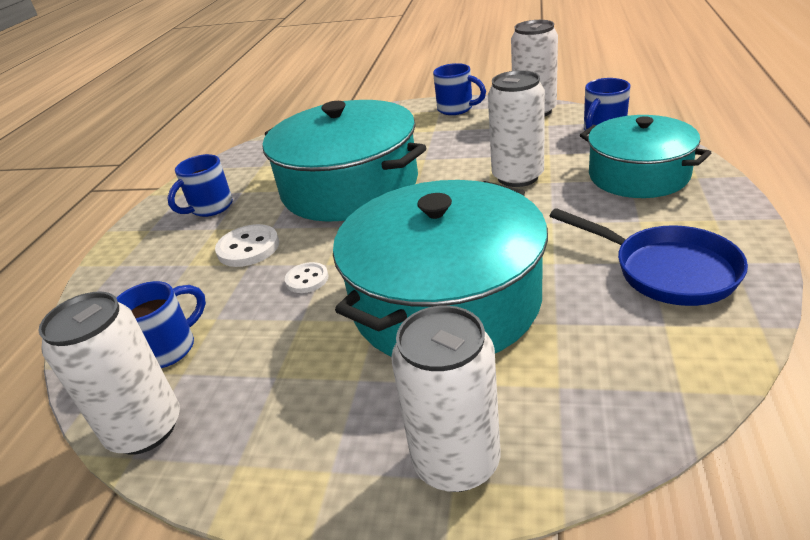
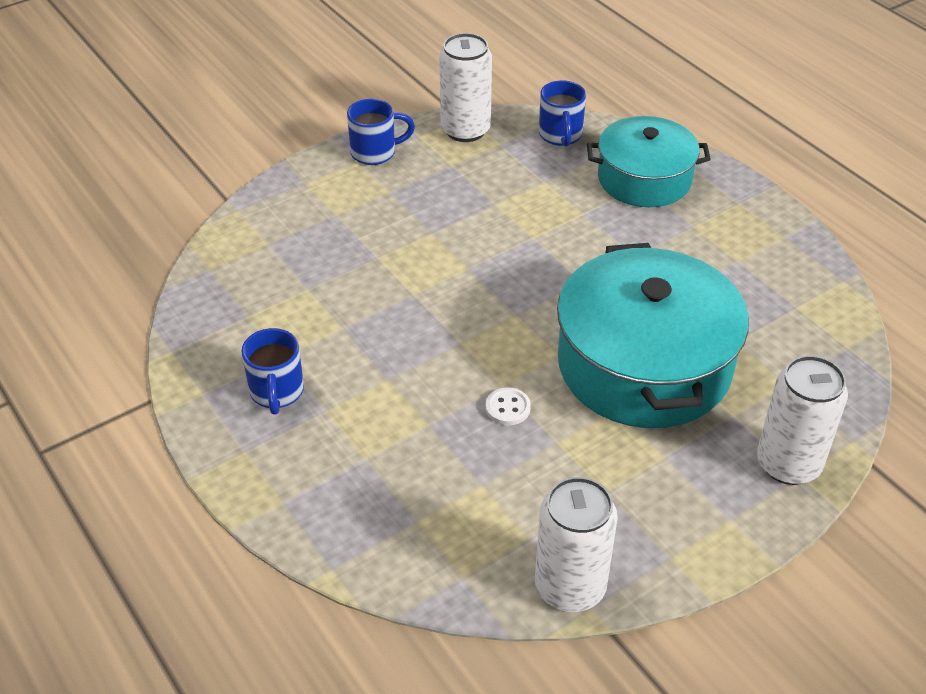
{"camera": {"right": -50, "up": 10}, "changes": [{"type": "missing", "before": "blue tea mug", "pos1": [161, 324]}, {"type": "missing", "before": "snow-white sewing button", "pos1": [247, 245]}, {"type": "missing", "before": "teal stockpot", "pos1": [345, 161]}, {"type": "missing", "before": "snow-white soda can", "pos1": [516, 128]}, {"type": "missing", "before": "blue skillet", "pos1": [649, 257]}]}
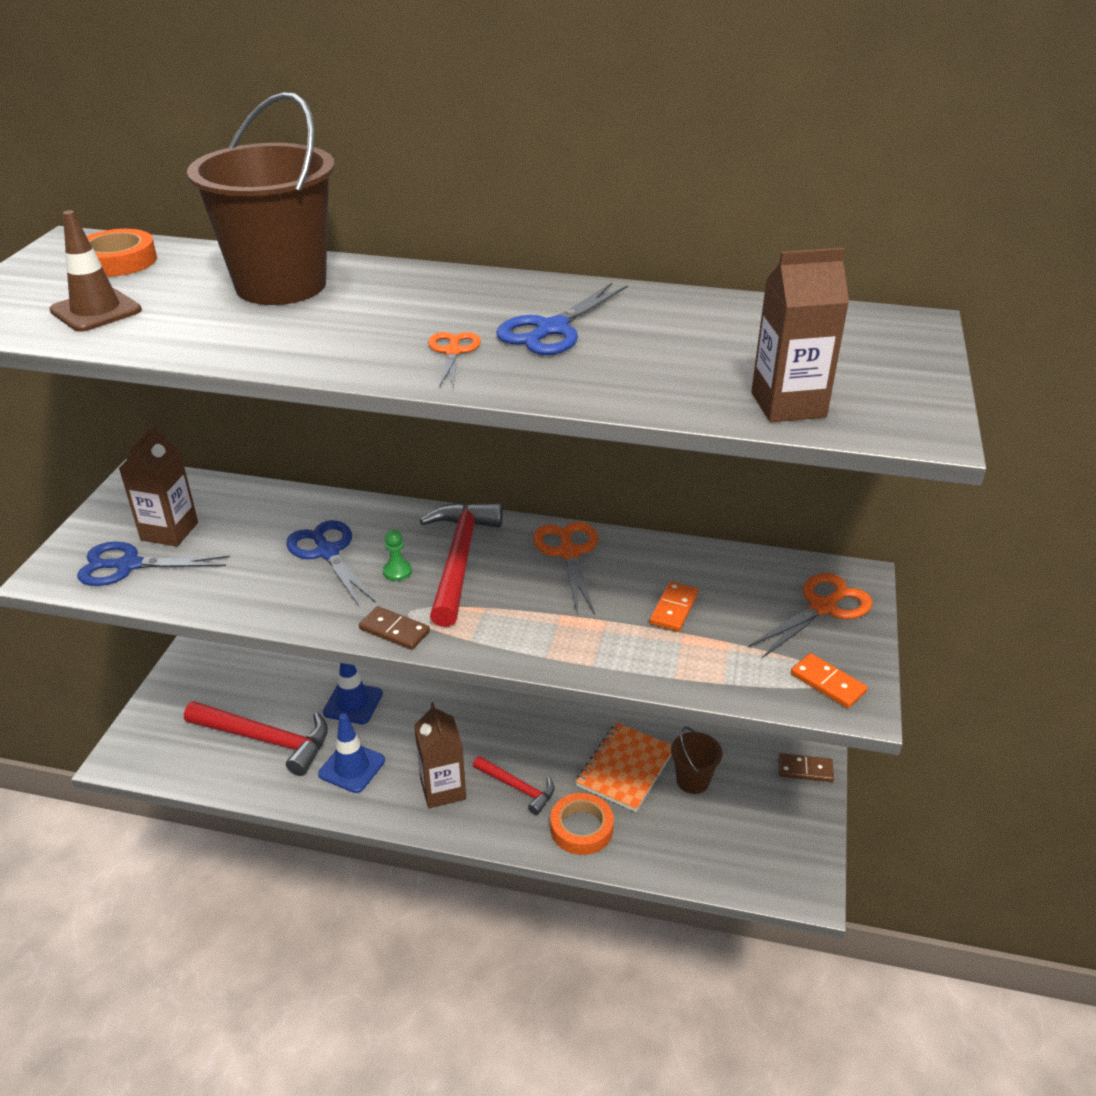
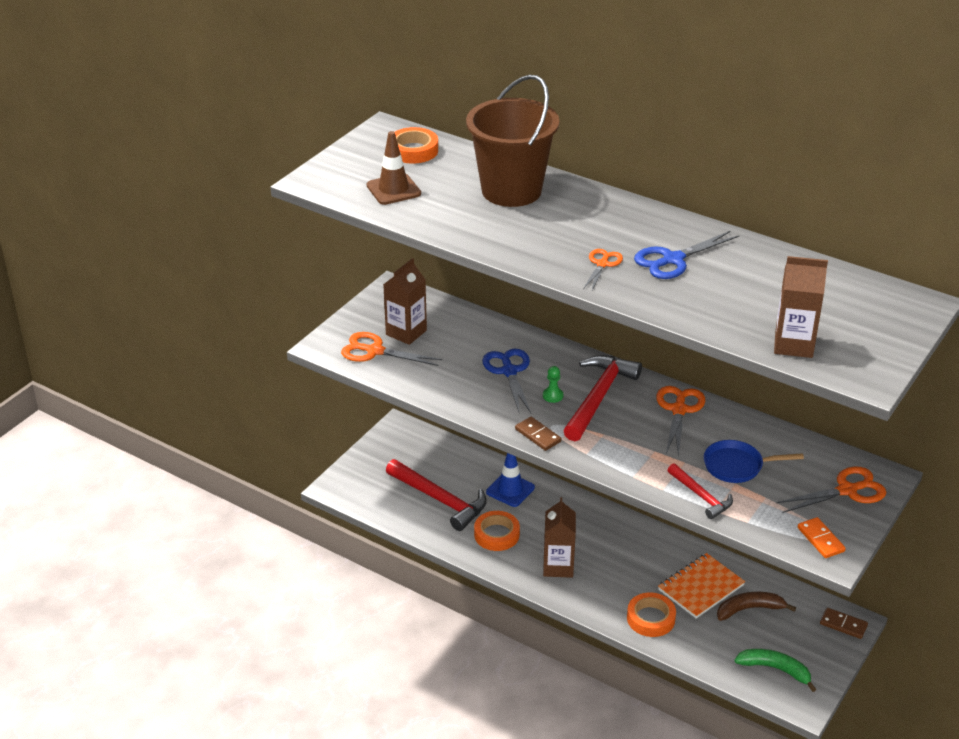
{"camera": {"right": 20, "up": 0}, "changes": [{"type": "colour", "before": "blue shears", "after": "bright orange shears", "pos1": [153, 564], "pos2": [391, 349]}, {"type": "exchanged", "before": "blue safety cone", "after": "bright orange roll of tape", "pos1": [351, 753], "pos2": [497, 531]}, {"type": "relocated", "before": "scarlet claw hammer", "pos1": [514, 785], "pos2": [700, 491]}, {"type": "exchanged", "before": "bright orange domino tile", "after": "blue skillet", "pos1": [674, 606], "pos2": [754, 461]}, {"type": "exchanged", "before": "dark brown sand bucket", "after": "dark brown toy banana", "pos1": [696, 760], "pos2": [756, 606]}, {"type": "appeared", "after": "leaf-green toy banana", "pos2": [775, 670]}]}
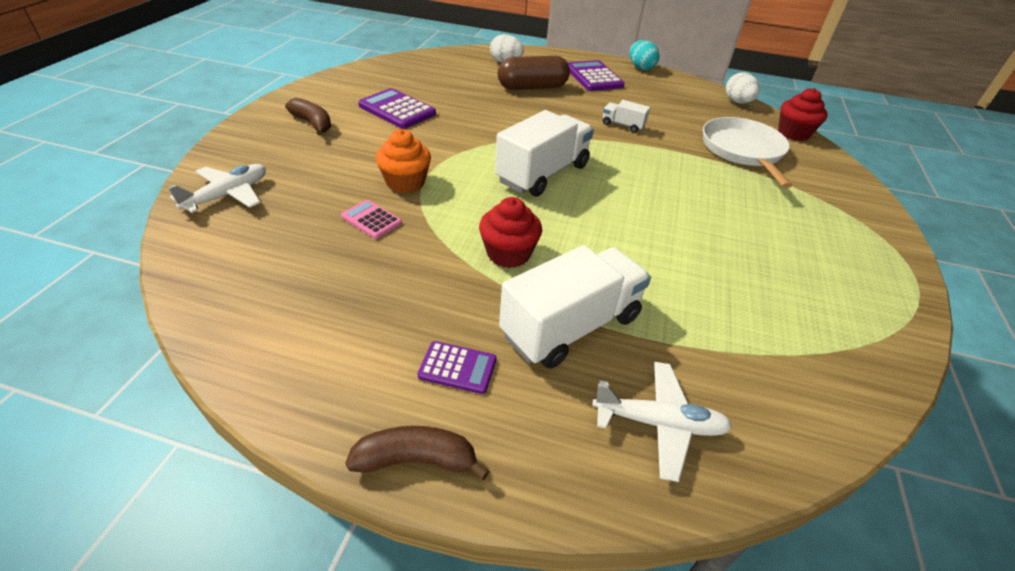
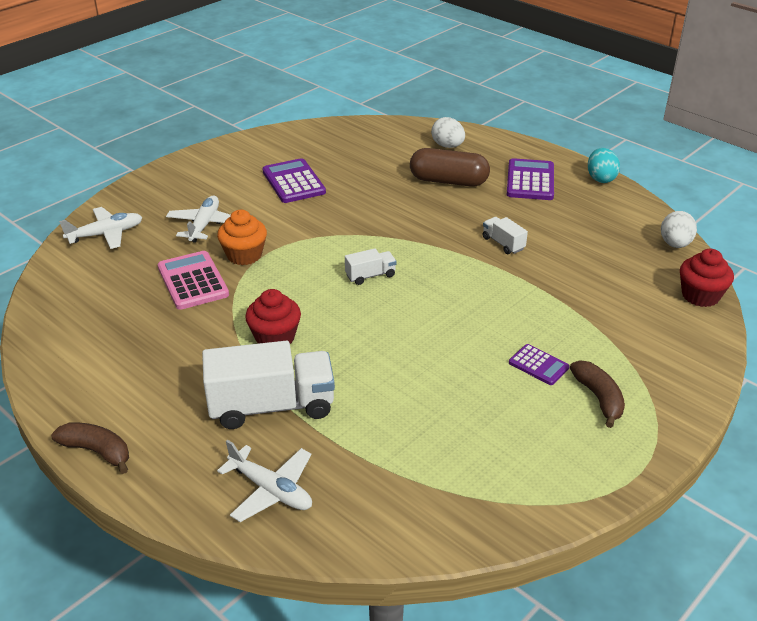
{"camera": {"right": 30, "up": -5}, "changes": [{"type": "size", "before": "rosy calculator", "pos1": [371, 219], "pos2": [193, 280], "scale": 1.7}, {"type": "appeared", "after": "snow-white plane", "pos2": [198, 219]}, {"type": "size", "before": "snow-white lorry", "pos1": [544, 153], "pos2": [370, 266], "scale": 0.47}, {"type": "relocated", "before": "purple calculator", "pos1": [457, 367], "pos2": [539, 364]}, {"type": "relocated", "before": "dark brown toy banana", "pos1": [308, 116], "pos2": [597, 394]}, {"type": "missing", "before": "snow-white skillet", "pos1": [748, 152]}]}
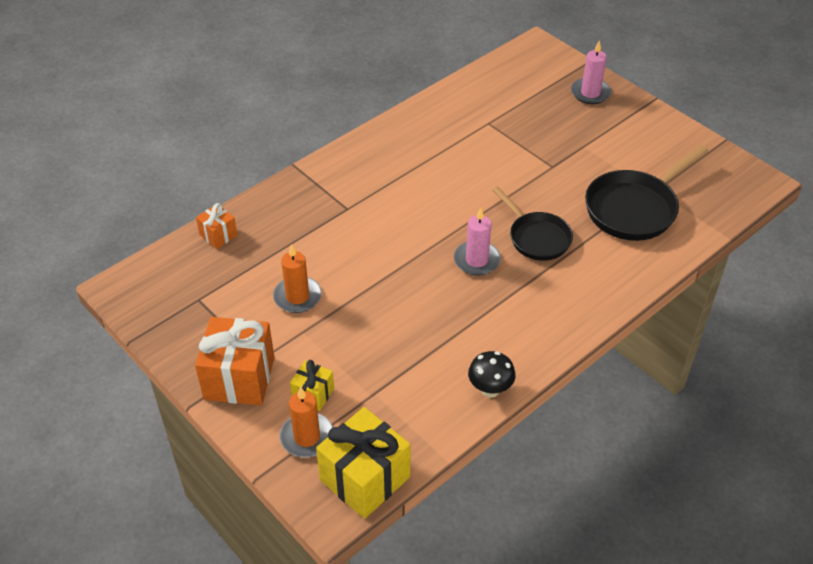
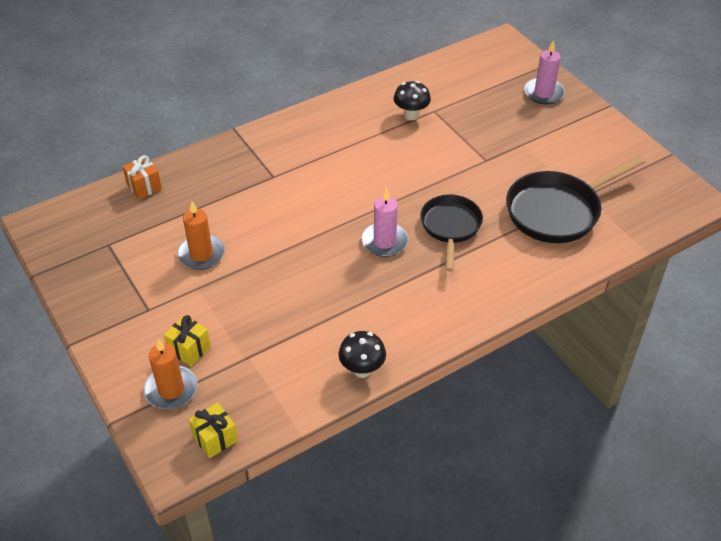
{"camera": {"right": 10, "up": 0}, "changes": [{"type": "size", "before": "yellow wrapped gift", "pos1": [363, 463], "pos2": [213, 430], "scale": 0.51}, {"type": "appeared", "after": "black toadstool", "pos2": [412, 100]}, {"type": "spun", "before": "black skillet", "pos1": [532, 223], "pos2": [451, 233], "turn": -150}, {"type": "missing", "before": "bright orange wrapped gift", "pos1": [235, 361]}]}
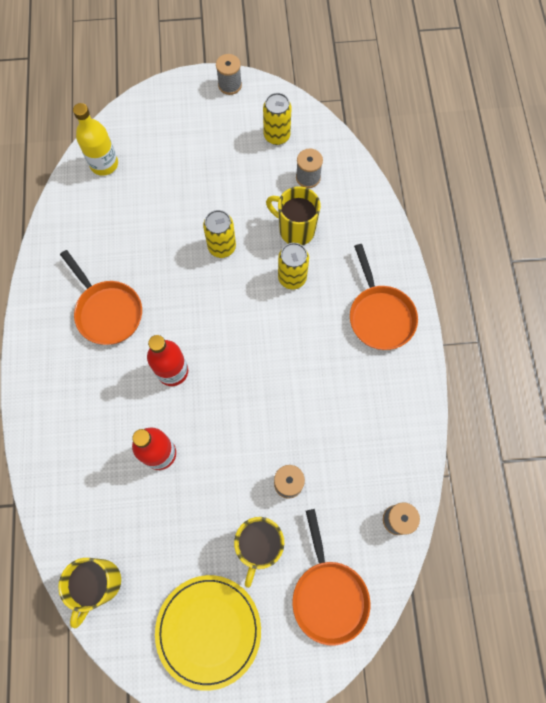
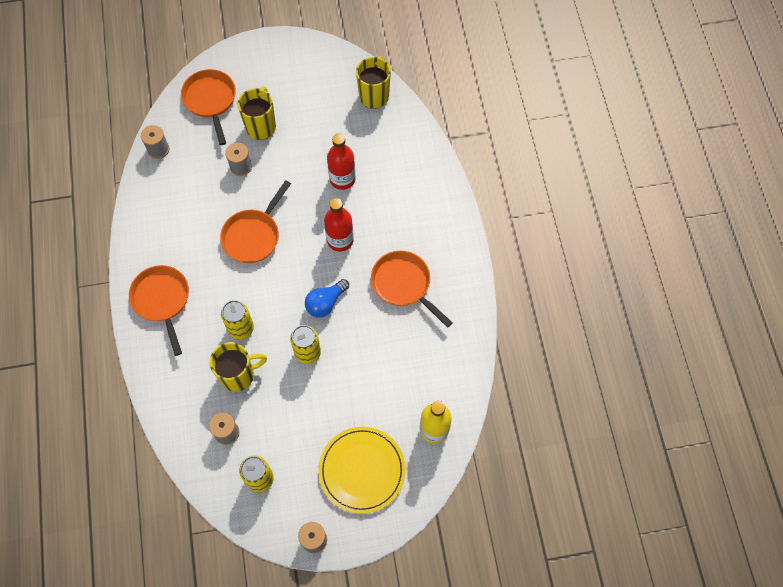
{"camera": {"right": 175, "up": -5}, "changes": [{"type": "spun", "before": "yellow tea mug", "pos1": [293, 215], "pos2": [238, 367], "turn": -45}, {"type": "appeared", "after": "bright orange skillet", "pos2": [255, 221]}, {"type": "appeared", "after": "blue light bulb", "pos2": [327, 298]}, {"type": "relocated", "before": "yellow flat dish", "pos1": [208, 633], "pos2": [362, 470]}]}
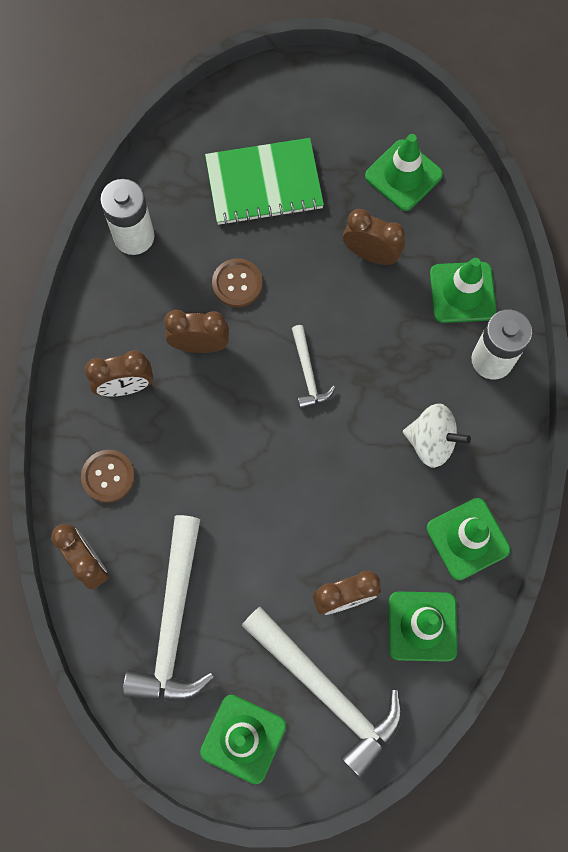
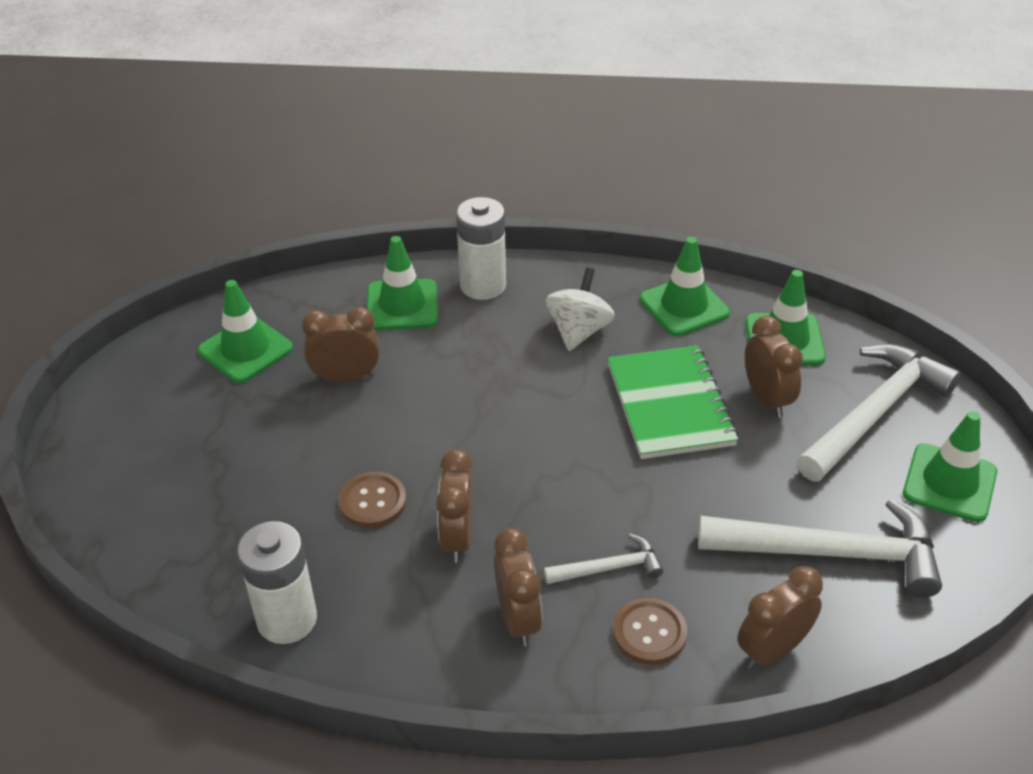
{"camera": {"right": -90, "up": -30}, "changes": [{"type": "spun", "before": "dark brown clock", "pos1": [374, 237], "pos2": [340, 344], "turn": 60}, {"type": "relocated", "before": "snow-white claw hammer", "pos1": [313, 367], "pos2": [603, 559]}, {"type": "relocated", "before": "leaf-green notepad", "pos1": [264, 181], "pos2": [672, 402]}]}
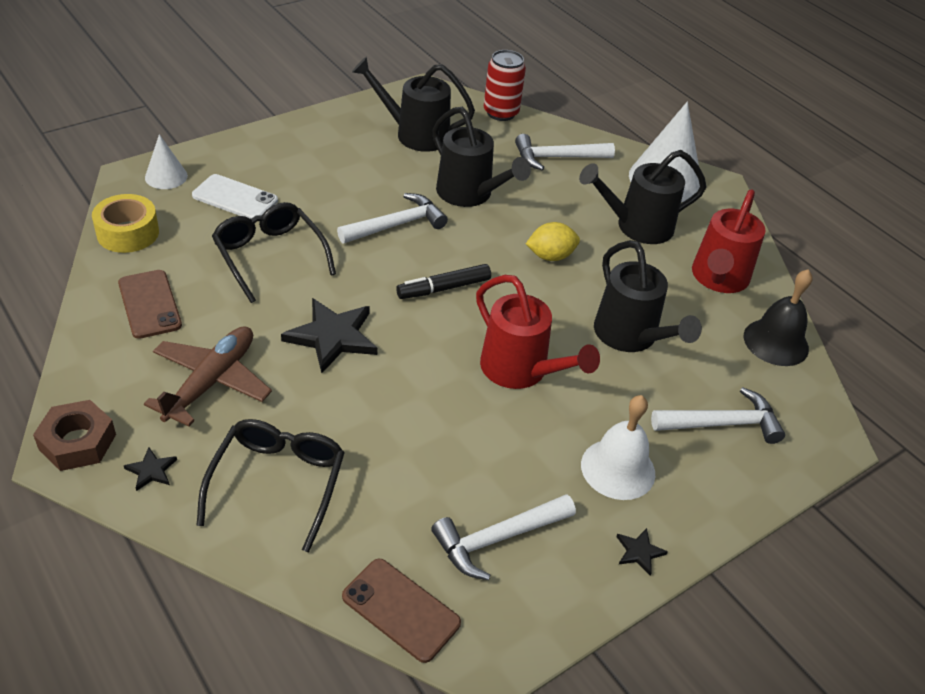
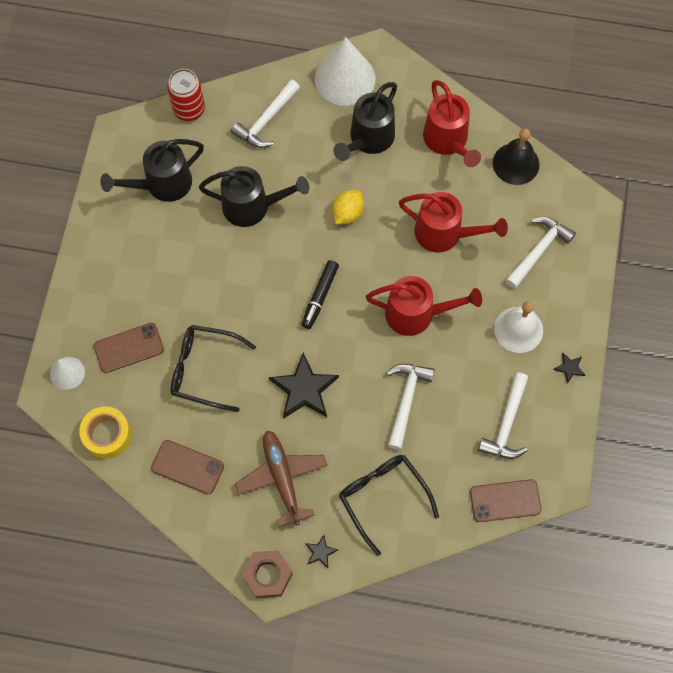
{"camera": {"right": -40, "up": 25}, "changes": [{"type": "colour", "before": "snow-white phone", "after": "dark brown phone", "pos1": [235, 196], "pos2": [129, 348]}, {"type": "relocated", "before": "snow-white claw hammer", "pos1": [392, 218], "pos2": [410, 407]}, {"type": "colour", "before": "black watering can", "after": "scarlet watering can", "pos1": [648, 296], "pos2": [453, 222]}]}
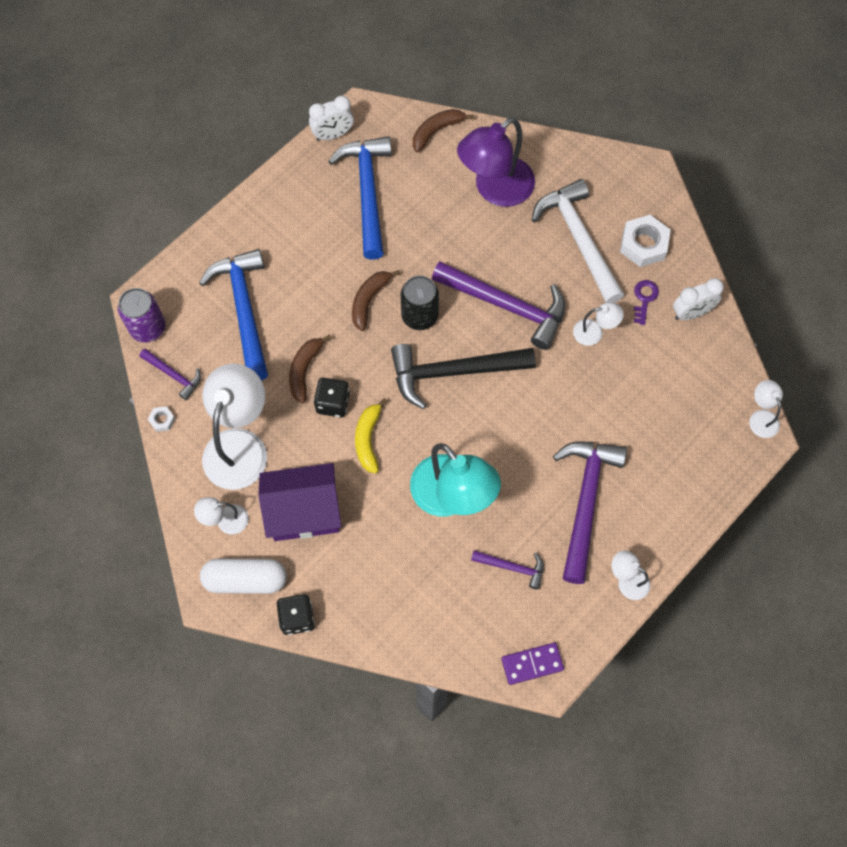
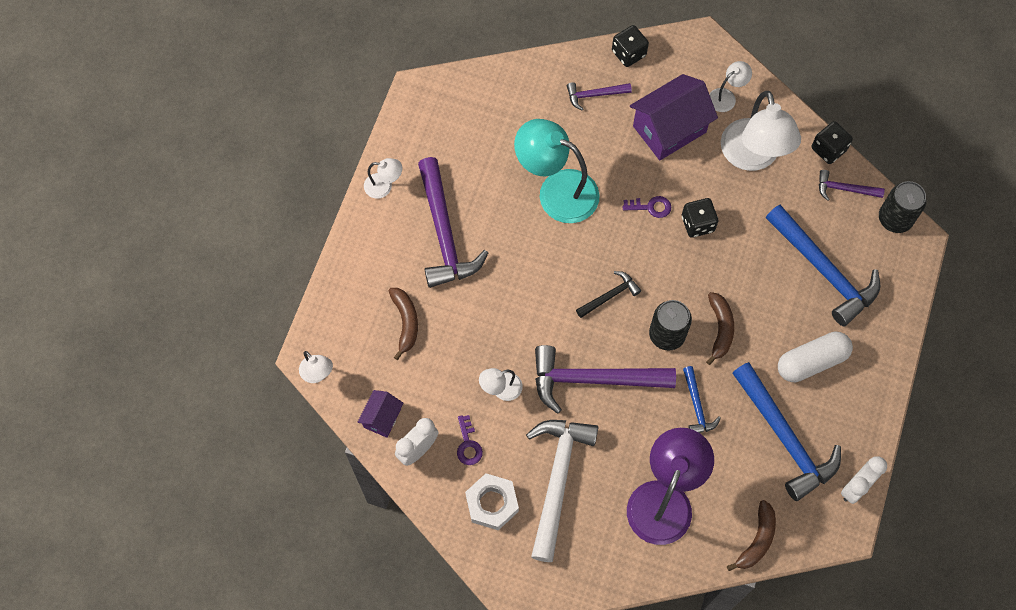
{"camera": {"right": 155, "up": 0}, "changes": [{"type": "appeared", "after": "purple toy house", "pos2": [381, 414]}, {"type": "relocated", "before": "dark brown toy banana", "pos1": [310, 369], "pos2": [403, 324]}, {"type": "spun", "before": "snow-white claw hammer", "pos1": [578, 241], "pos2": [562, 491], "turn": -120}, {"type": "relocated", "before": "purple claw hammer", "pos1": [507, 570], "pos2": [599, 96]}, {"type": "size", "before": "black claw hammer", "pos1": [463, 376], "pos2": [608, 294], "scale": 0.49}, {"type": "exchanged", "before": "yellow toy banana", "after": "purple door key", "pos1": [371, 436], "pos2": [647, 207]}, {"type": "appeared", "after": "blue claw hammer", "pos2": [702, 399]}, {"type": "relocated", "before": "snow-white pill shape", "pos1": [243, 576], "pos2": [815, 357]}, {"type": "exchanged", "before": "snow-white hexagon nut", "after": "black die", "pos1": [161, 419], "pos2": [832, 142]}, {"type": "colour", "before": "purple soda can", "after": "black soda can", "pos1": [141, 315], "pos2": [903, 207]}, {"type": "missing", "before": "purple domino tile", "pos1": [532, 664]}]}
